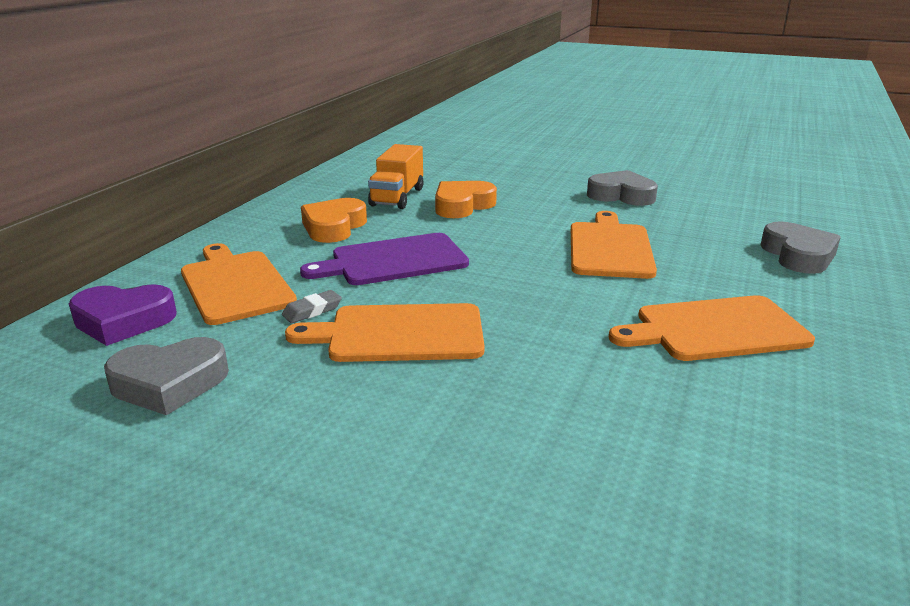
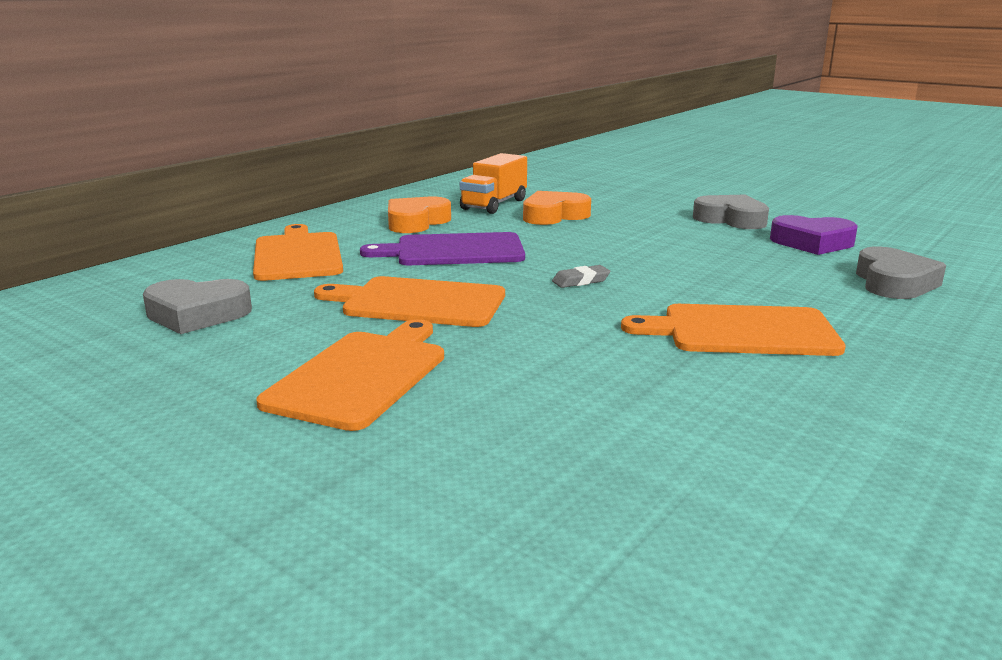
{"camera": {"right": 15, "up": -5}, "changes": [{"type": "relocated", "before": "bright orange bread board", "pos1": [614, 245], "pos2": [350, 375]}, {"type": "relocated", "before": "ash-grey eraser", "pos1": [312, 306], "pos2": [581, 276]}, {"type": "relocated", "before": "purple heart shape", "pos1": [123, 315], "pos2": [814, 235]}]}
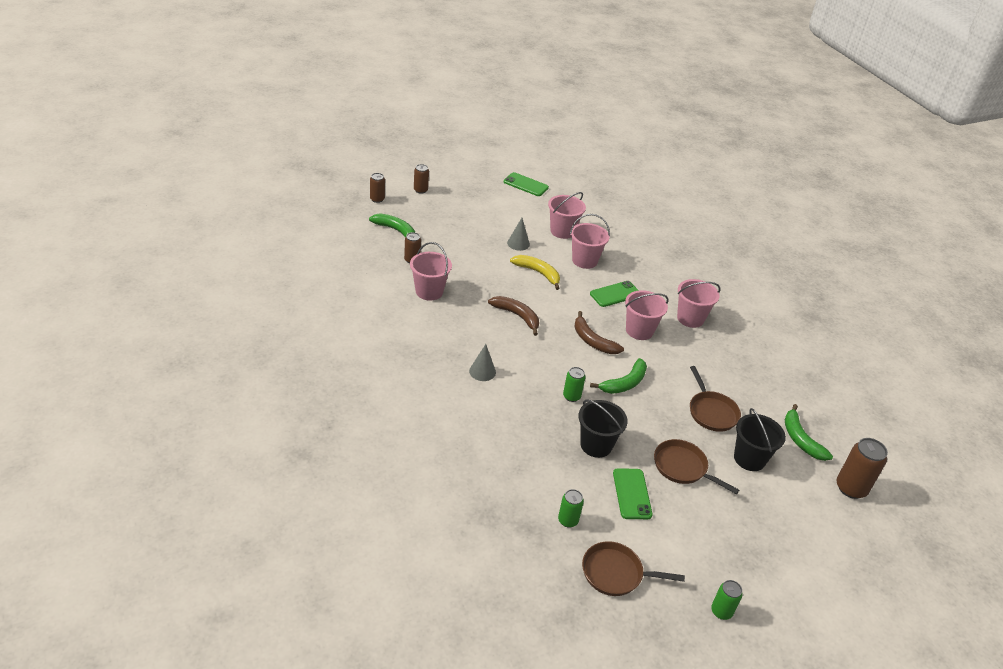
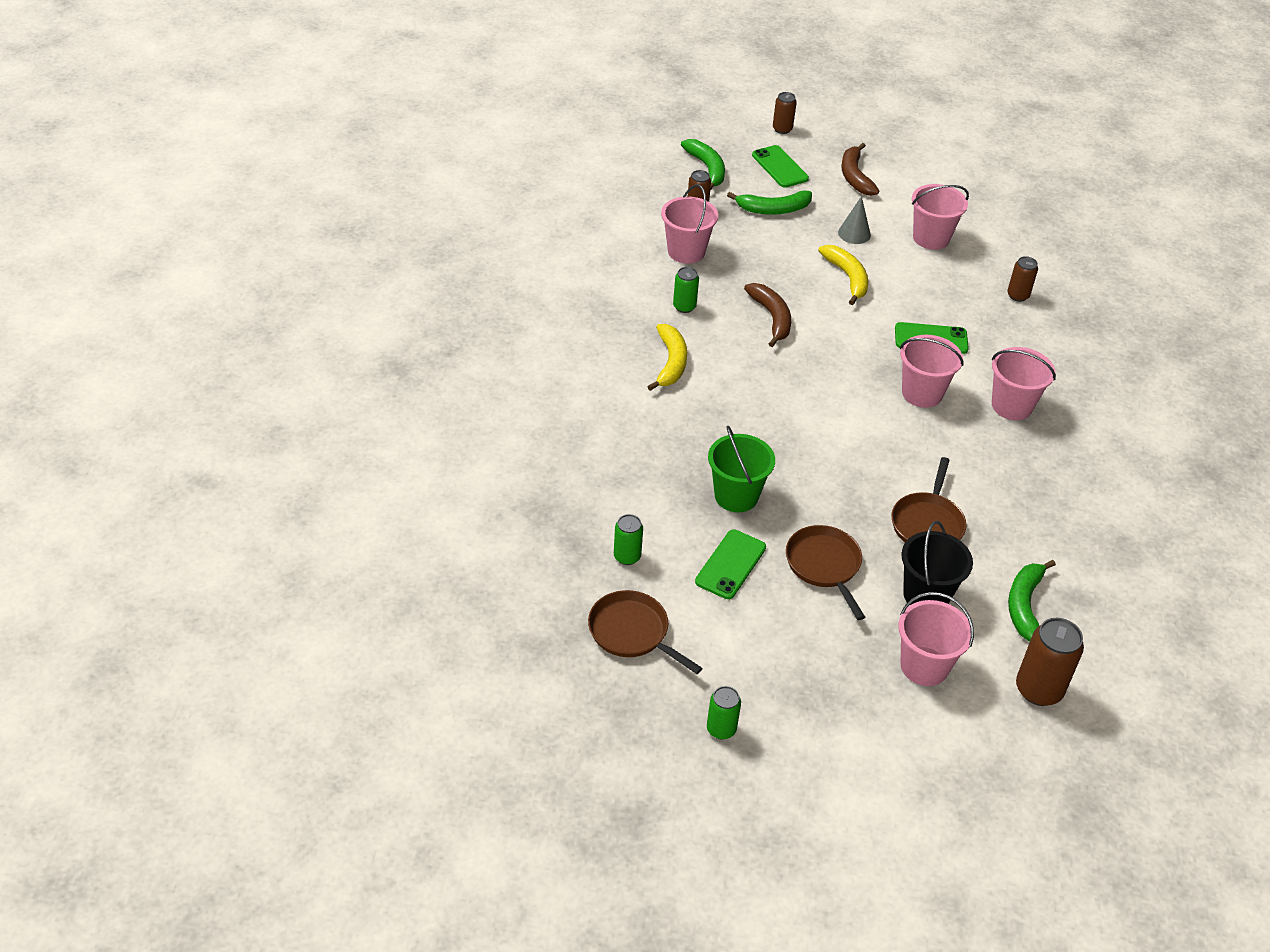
{"camera": {"right": 35, "up": 5}, "changes": [{"type": "exchanged", "before": "ash-grey solid cone", "after": "yellow toy banana", "pos1": [482, 362], "pos2": [667, 357]}, {"type": "relocated", "before": "leaf-green soda can", "pos1": [574, 384], "pos2": [686, 290]}, {"type": "colour", "before": "black sand bucket", "after": "leaf-green sand bucket", "pos1": [603, 428], "pos2": [741, 469]}, {"type": "relocated", "before": "leaf-green toy banana", "pos1": [618, 376], "pos2": [769, 202]}, {"type": "relocated", "before": "leaf-green phone", "pos1": [526, 184], "pos2": [780, 166]}, {"type": "relocated", "before": "dark brown toy banana", "pos1": [599, 332], "pos2": [860, 169]}, {"type": "relocated", "before": "rosy sand bucket", "pos1": [590, 241], "pos2": [936, 639]}, {"type": "relocated", "before": "dark brown soda can", "pos1": [377, 188], "pos2": [1022, 279]}]}
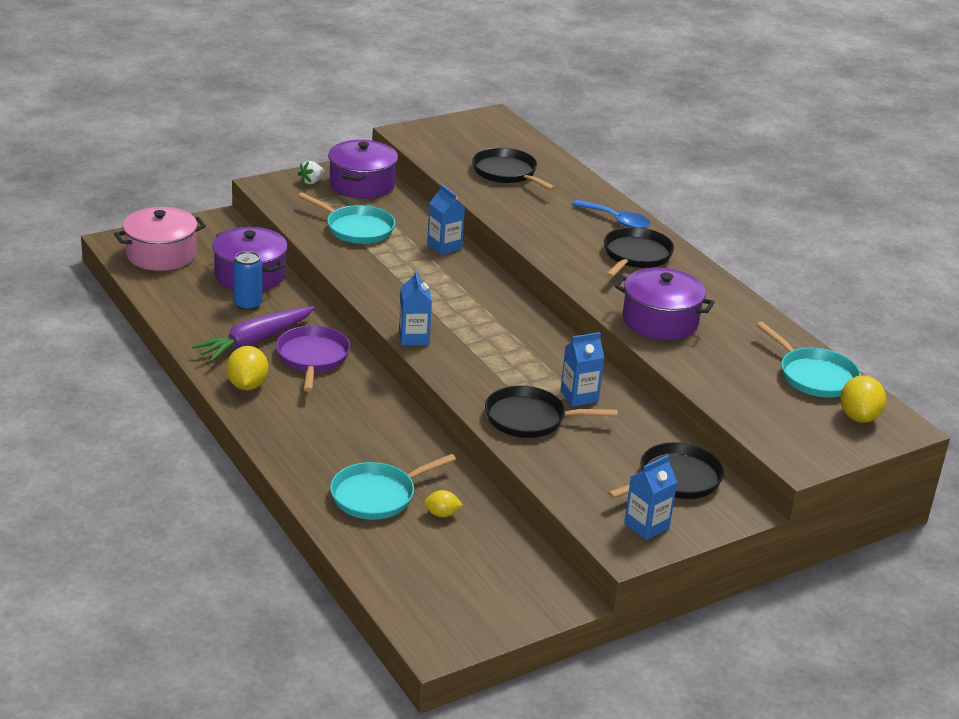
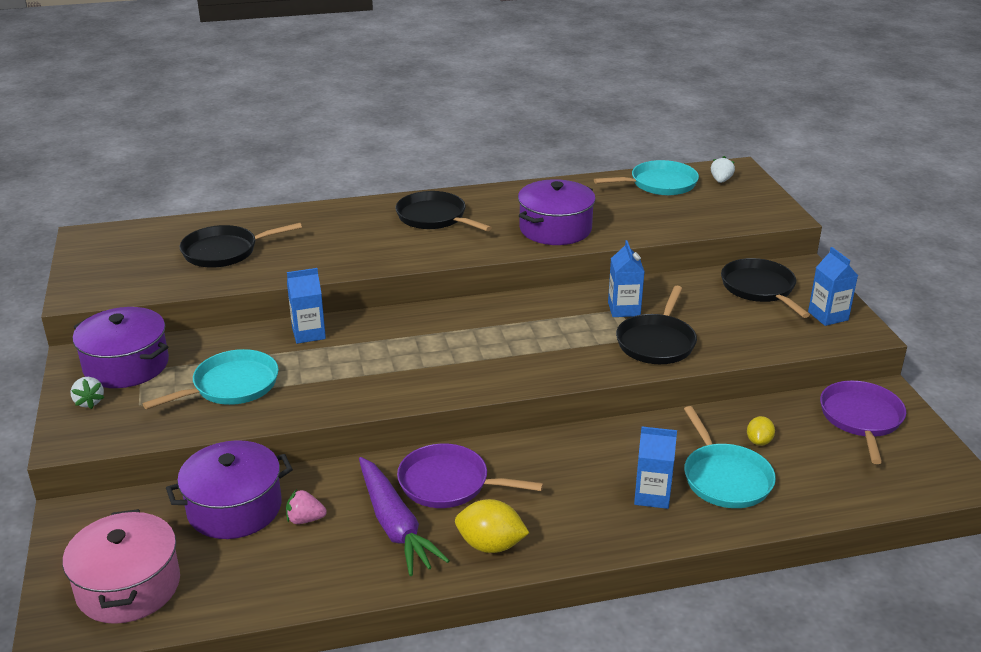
{"camera": {"right": -70, "up": 0}, "changes": [{"type": "exchanged", "before": "blue soda can", "after": "rosy strawberry", "pos1": [248, 281], "pos2": [306, 506]}, {"type": "relocated", "before": "blue juice carton", "pos1": [415, 307], "pos2": [655, 467]}, {"type": "exchanged", "before": "yellow toy lemon", "after": "snow-white strawberry", "pos1": [863, 399], "pos2": [723, 169]}, {"type": "appeared", "after": "purple skillet", "pos2": [863, 422]}, {"type": "missing", "before": "blue tablespoon", "pos1": [611, 214]}]}
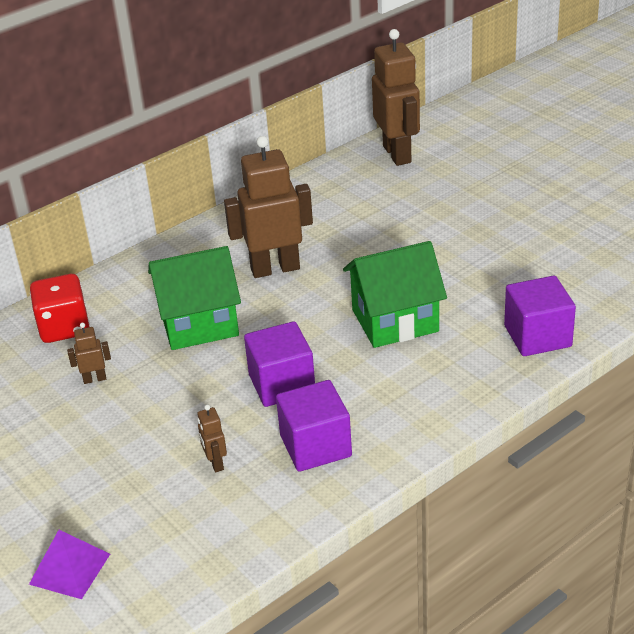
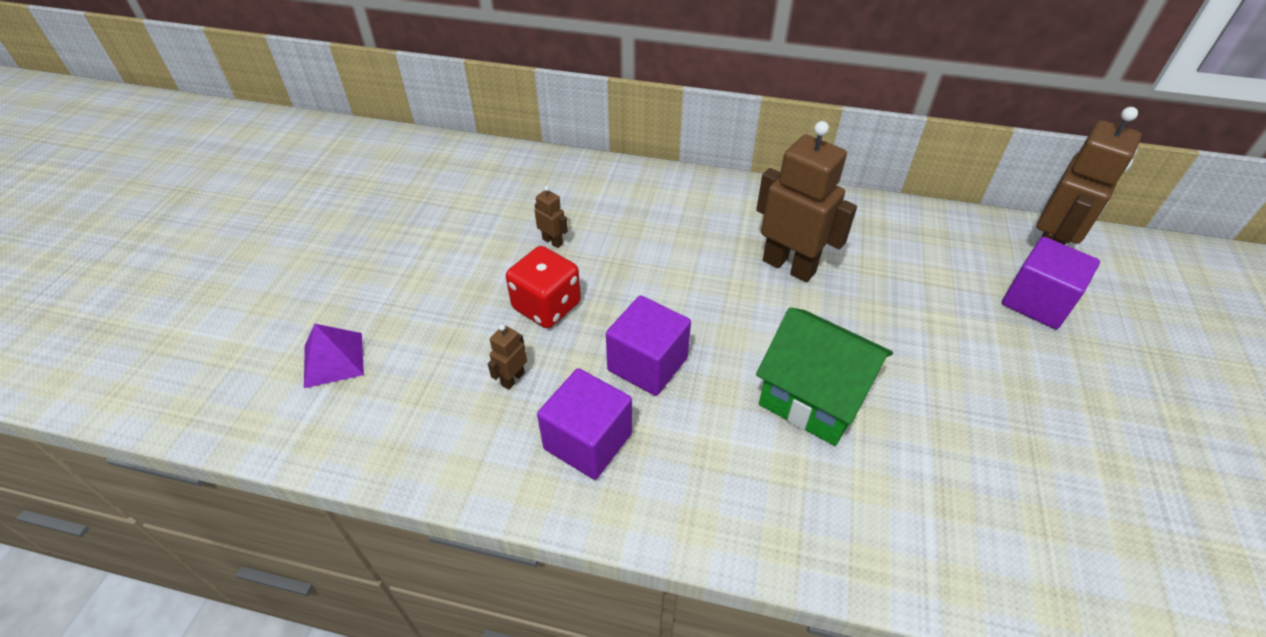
{"camera": {"right": 50, "up": 10}, "changes": [{"type": "relocated", "before": "scarlet die", "pos1": [60, 308], "pos2": [543, 287]}, {"type": "relocated", "before": "purple solid cube", "pos1": [540, 316], "pos2": [1051, 283]}, {"type": "missing", "before": "leaf-green toy house", "pos1": [194, 298]}]}
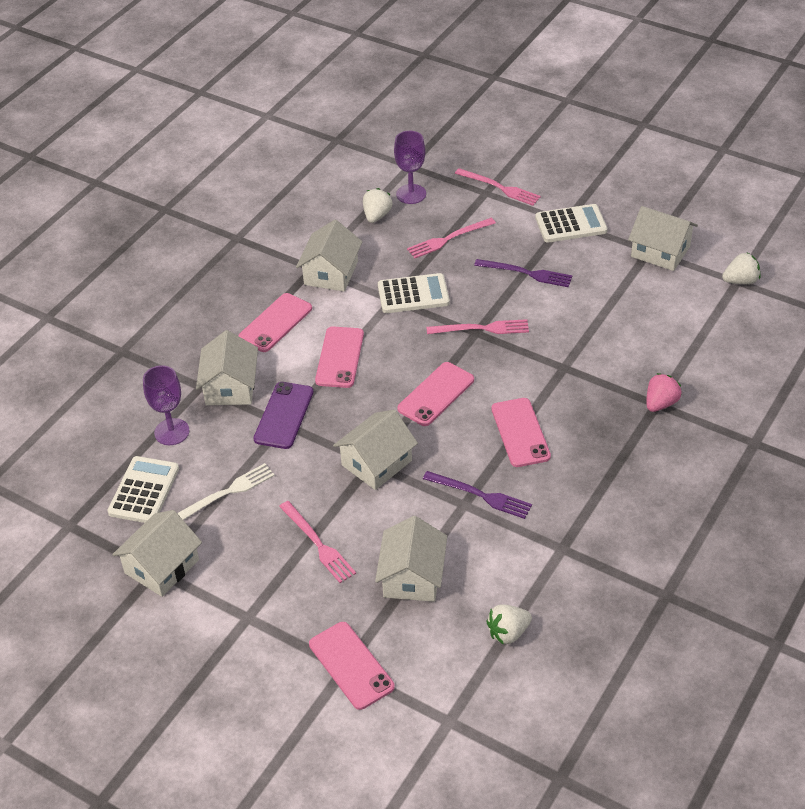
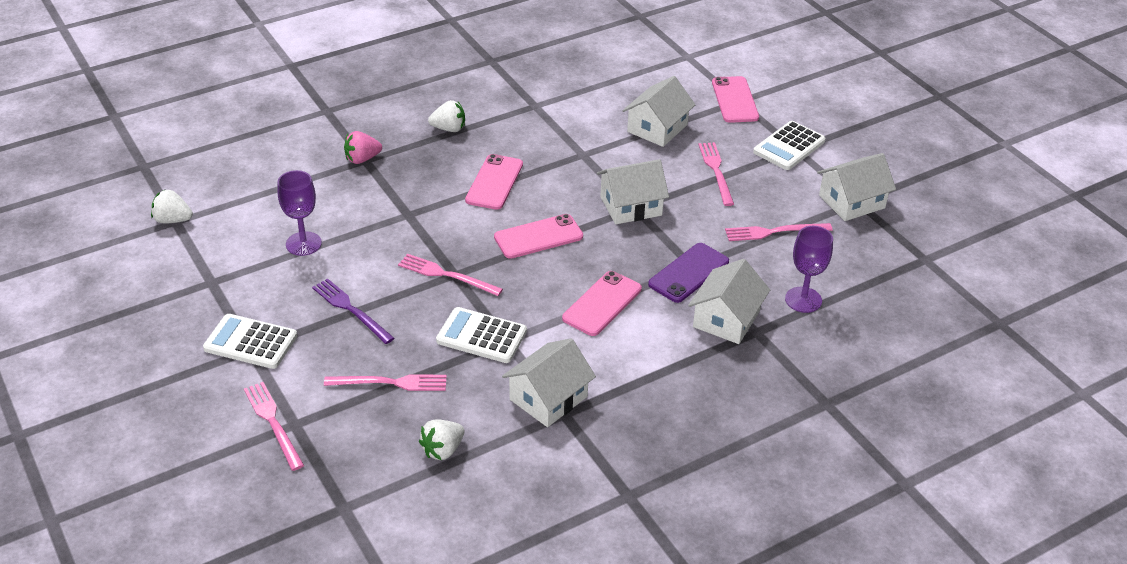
{"camera": {"right": -155, "up": -5}, "changes": [{"type": "relocated", "before": "purple chalice", "pos1": [410, 167], "pos2": [299, 213]}, {"type": "relocated", "before": "snow-white strawberry", "pos1": [509, 625], "pos2": [446, 116]}, {"type": "colour", "before": "snow-white dinner fork", "after": "rosy dinner fork", "pos1": [226, 491], "pos2": [779, 232]}, {"type": "relocated", "before": "snow-white calculator", "pos1": [143, 489], "pos2": [789, 145]}, {"type": "missing", "before": "rosy phone", "pos1": [275, 322]}, {"type": "missing", "before": "purple dinner fork", "pos1": [477, 495]}, {"type": "missing", "before": "snow-white toy house", "pos1": [663, 238]}]}
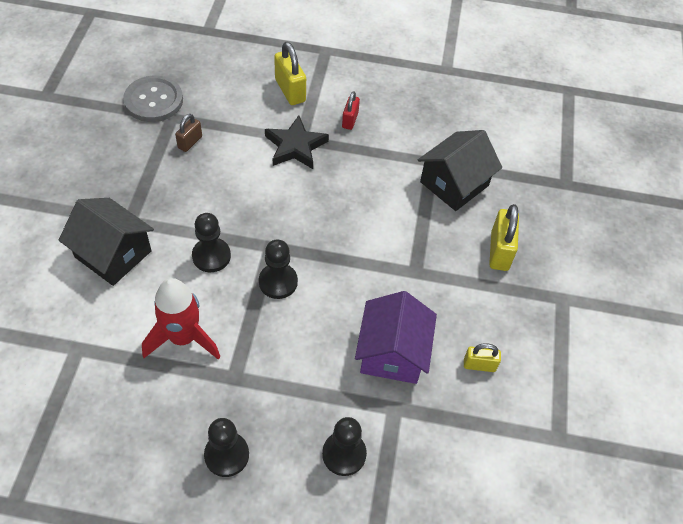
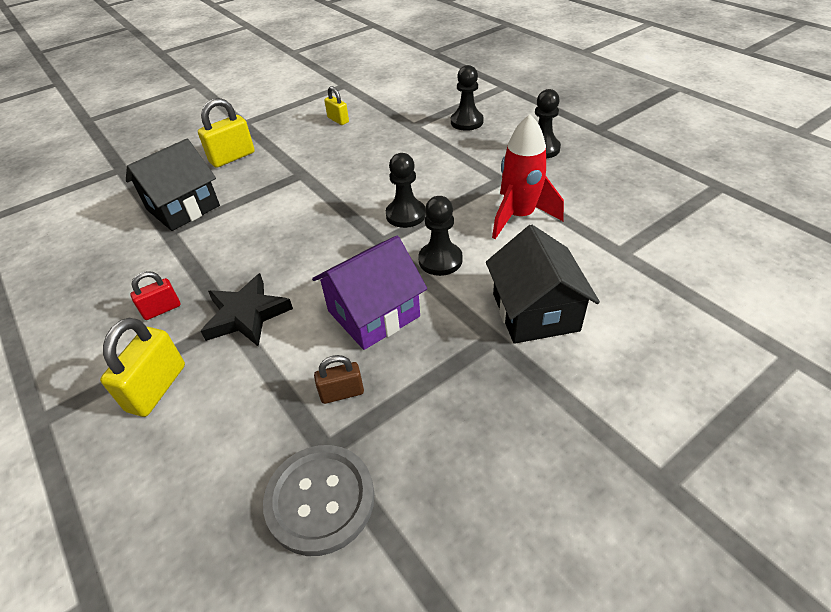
{"camera": {"right": -130, "up": -10}, "changes": [{"type": "spun", "before": "black toy house", "pos1": [460, 170], "pos2": [173, 185], "turn": -45}, {"type": "relocated", "before": "purple toy house", "pos1": [396, 337], "pos2": [369, 293]}]}
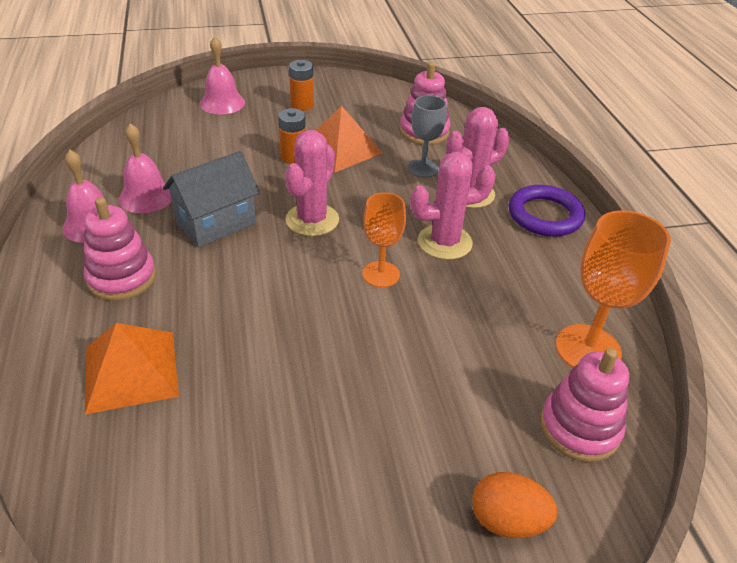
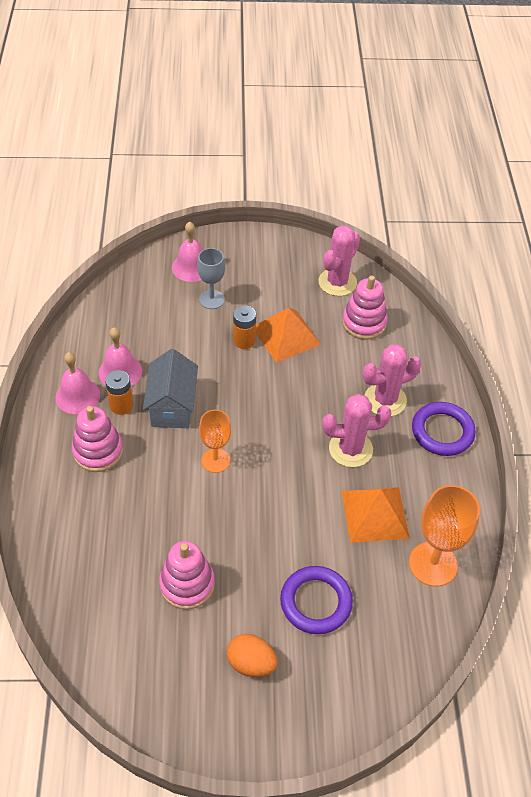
{"camera": {"right": 10, "up": 10}, "changes": [{"type": "relocated", "before": "bright orange power cell", "pos1": [301, 85], "pos2": [119, 392]}, {"type": "spun", "before": "ash-grey toy house", "pos1": [211, 199], "pos2": [170, 388], "turn": -60}, {"type": "relocated", "before": "rosy stacking rings", "pos1": [584, 405], "pos2": [187, 575]}, {"type": "relocated", "before": "ash-grey chalice", "pos1": [427, 136], "pos2": [211, 278]}, {"type": "relocated", "before": "bright orange chalice", "pos1": [384, 240], "pos2": [215, 441]}, {"type": "relocated", "before": "bright orange egg", "pos1": [515, 505], "pos2": [252, 655]}, {"type": "appeared", "after": "purple ring", "pos2": [316, 600]}, {"type": "relocated", "before": "rosy prickly plant", "pos1": [312, 183], "pos2": [339, 260]}, {"type": "relocated", "before": "bright orange solid pyramid", "pos1": [132, 368], "pos2": [376, 515]}]}
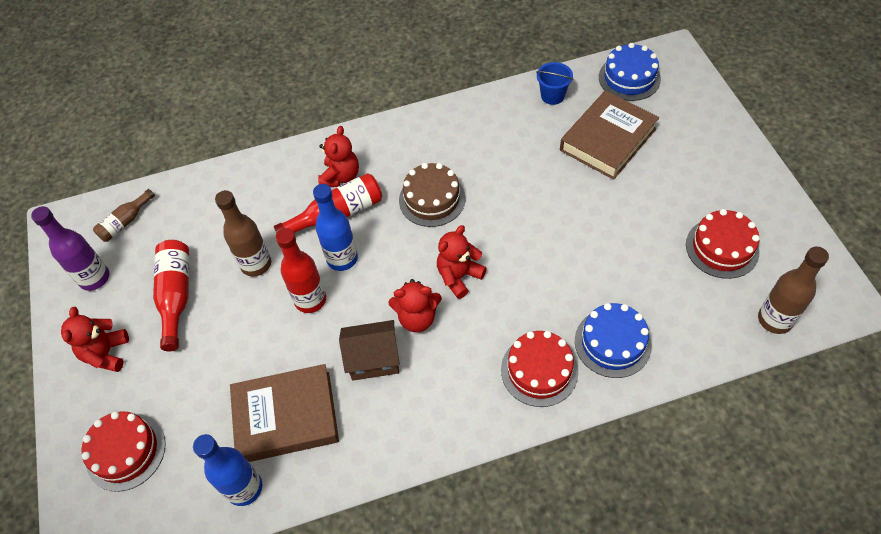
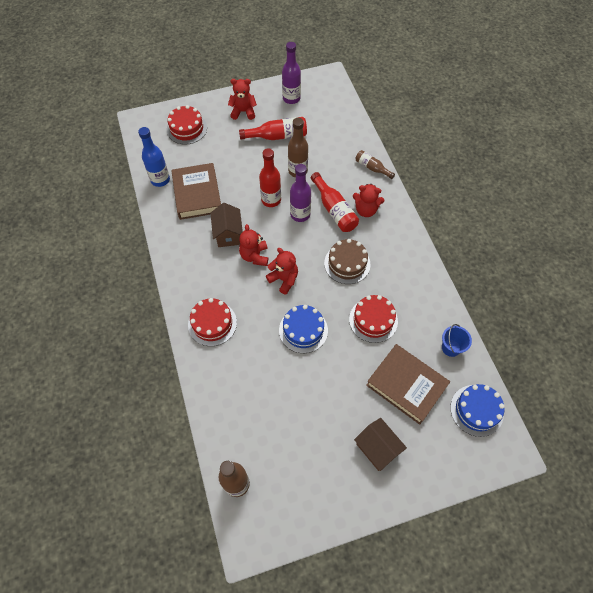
{"camera": {"right": 85, "up": 5}, "changes": [{"type": "relocated", "before": "blue gateau", "pos1": [613, 340], "pos2": [303, 329]}, {"type": "colour", "before": "blue bottle", "after": "purple bottle", "pos1": [335, 227], "pos2": [300, 193]}, {"type": "relocated", "before": "scarlet gateau", "pos1": [723, 244], "pos2": [373, 319]}, {"type": "appeared", "after": "dark brown toy house", "pos2": [380, 444]}, {"type": "relocated", "before": "dark brown bottle", "pos1": [124, 215], "pos2": [375, 164]}]}
